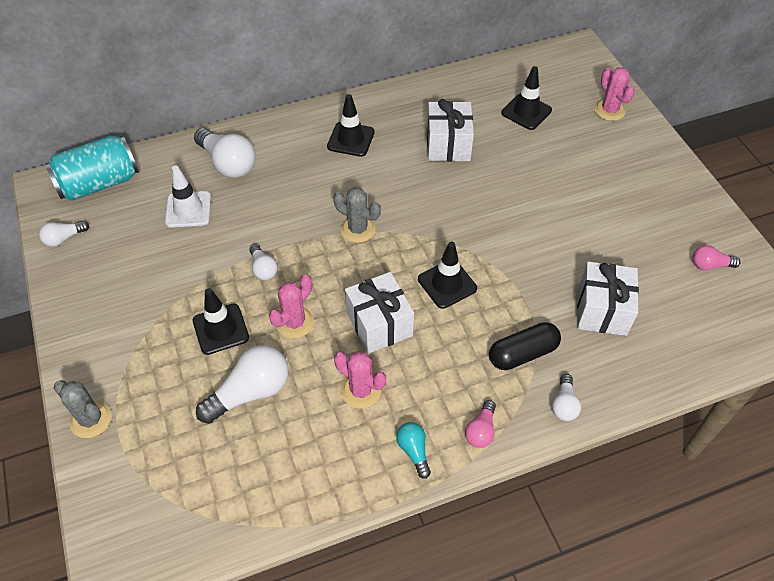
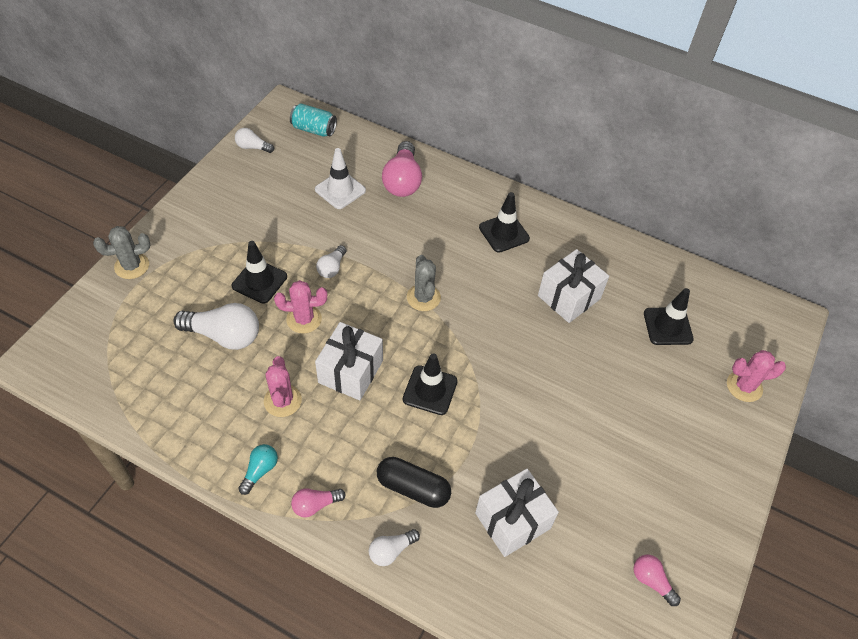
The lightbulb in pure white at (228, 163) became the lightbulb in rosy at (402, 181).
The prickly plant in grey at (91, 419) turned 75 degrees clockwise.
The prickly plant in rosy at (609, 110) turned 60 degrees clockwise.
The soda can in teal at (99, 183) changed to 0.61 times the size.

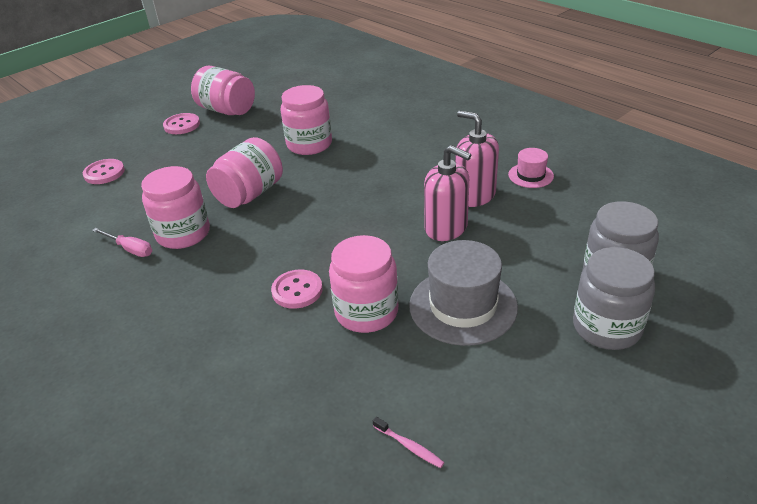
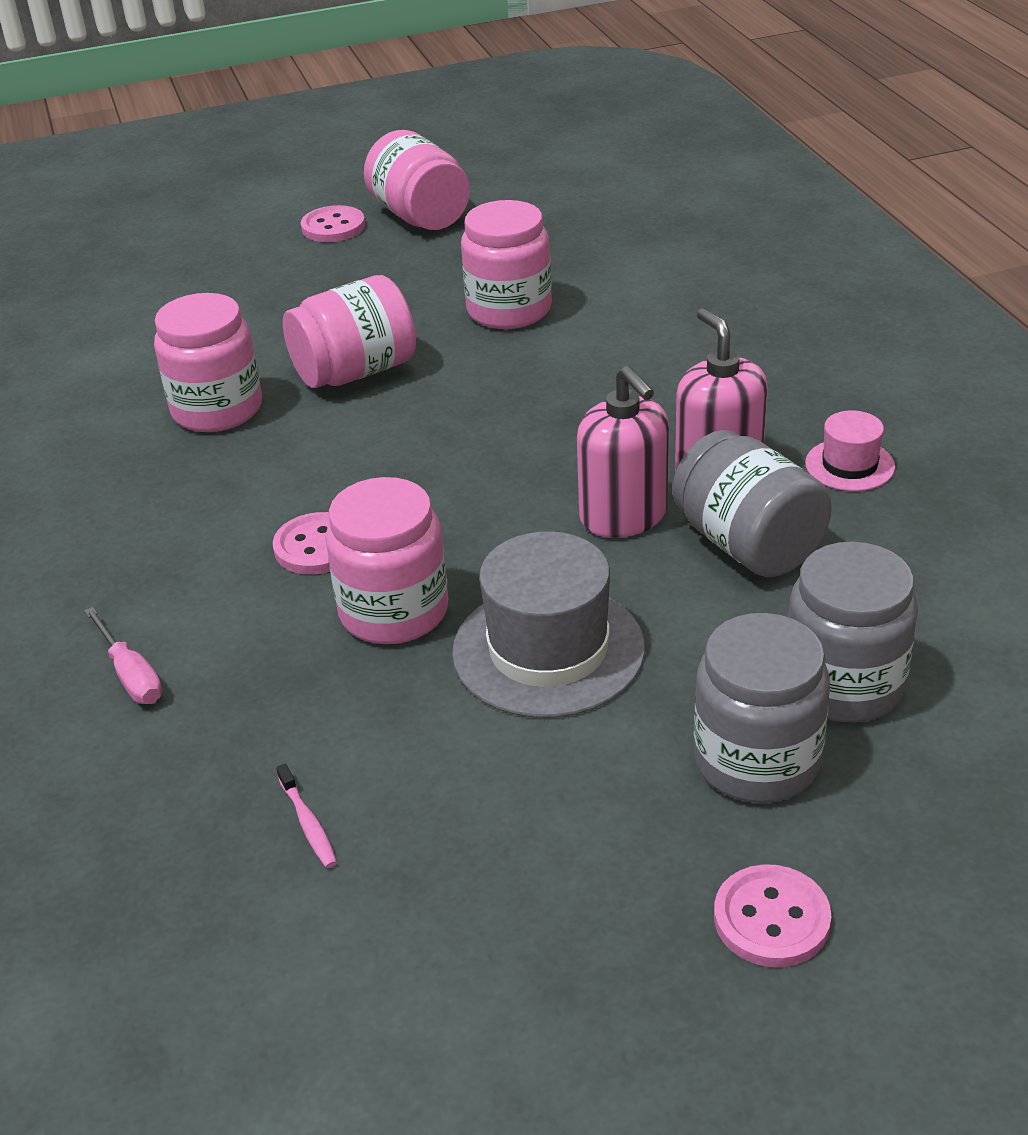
The jam jar in grey at (748, 544) appeared.
The button in rosy moved from (104, 173) to (771, 919).
The flat screwdriver in rosy moved from (130, 249) to (131, 675).

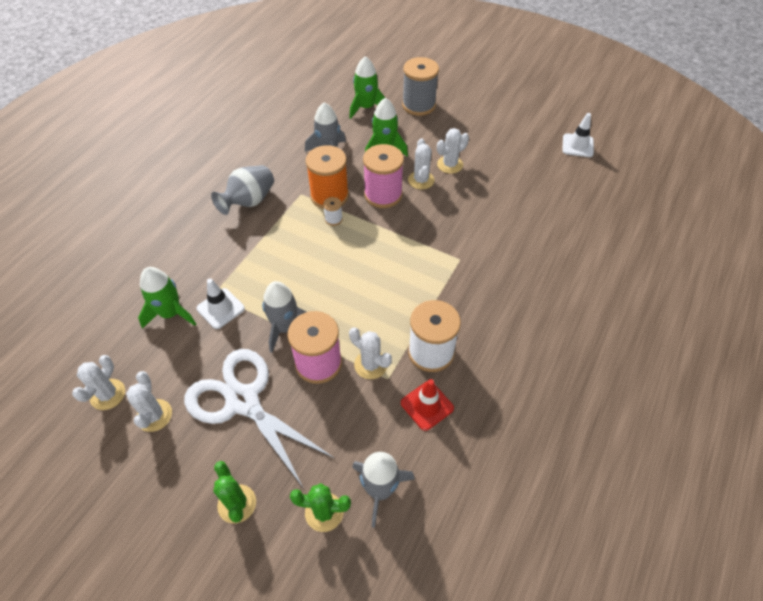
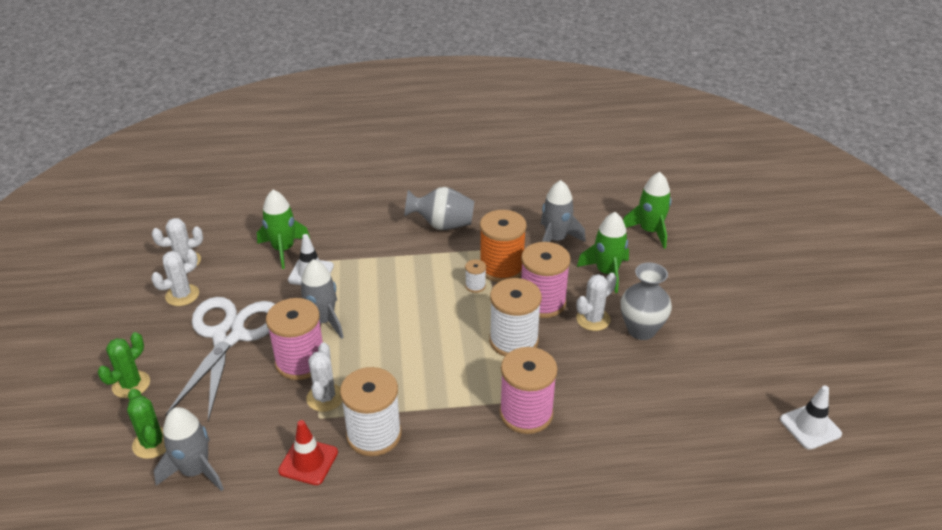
The spool in grey at (418, 105) disappeared.
The spool in pure white at (513, 341) appeared.
The spool in rosy at (526, 413) appeared.
The prickly plant in pure white at (450, 165) was replaced by the flower vase in grey at (641, 330).

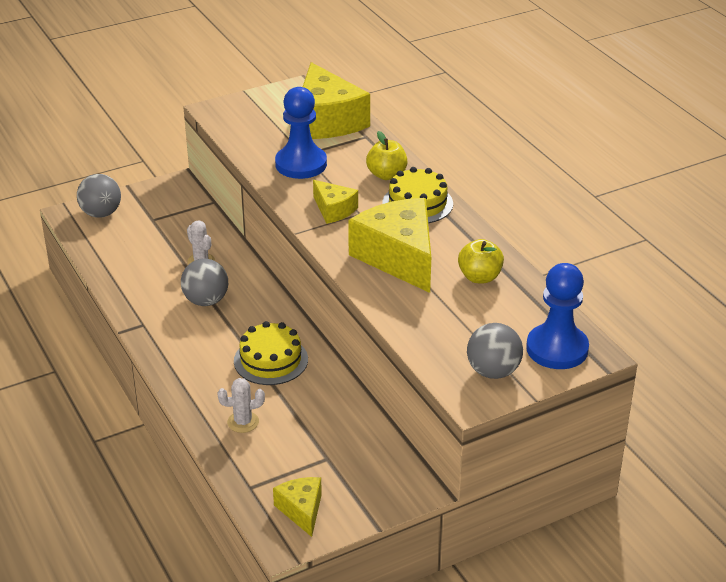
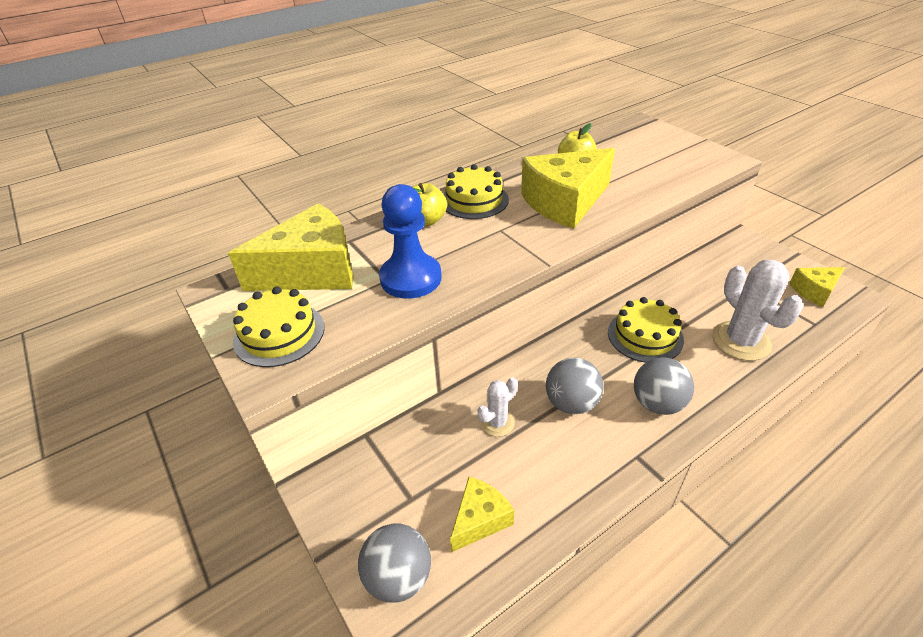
The pawn in blue at (557, 349) disappeared.
The layer cake in golden at (279, 334) appeared.
The cheese in golden moved from (334, 210) to (480, 519).
The play ball in grey moved from (493, 371) to (657, 403).
The prickly plant in pure white at (243, 422) changed to 1.84 times the size.

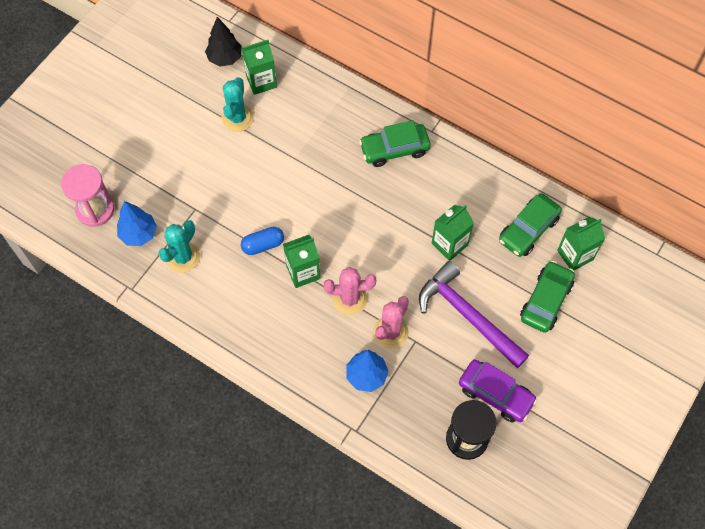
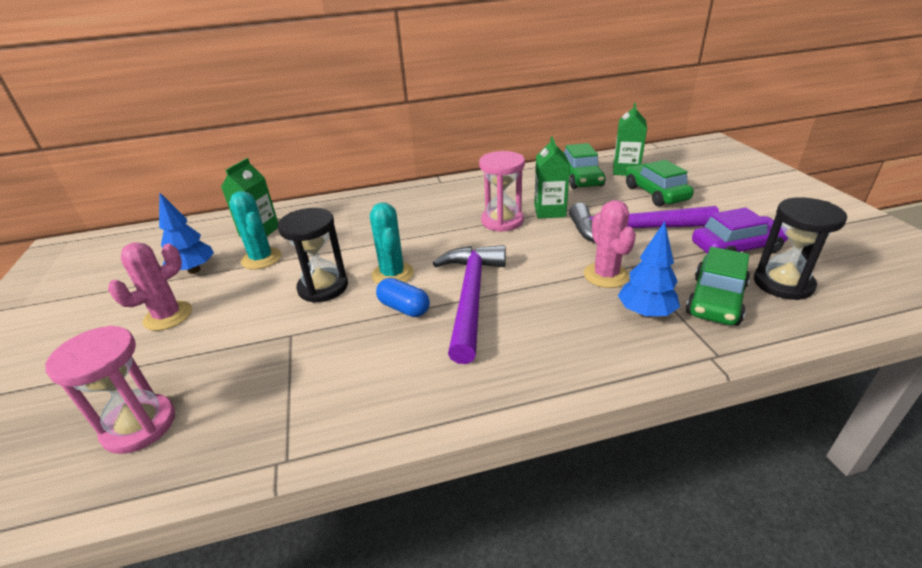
The toy tree in black at (225, 58) disappeared.
The hourglass in black at (323, 287) appeared.
The hourglass in rosy at (502, 221) appeared.
The toy tree in blue moved from (139, 234) to (194, 270).
The prickly plant in teal moved from (183, 257) to (392, 274).
The prickly plant in rosy moved from (350, 299) to (168, 316).
The automobile in emerald moved from (394, 149) to (715, 300).
The carton in emerald at (303, 272) was replaced by the claw hammer in violet at (471, 297).
The pill shape in blue at (263, 245) turned 75 degrees counterclockwise.

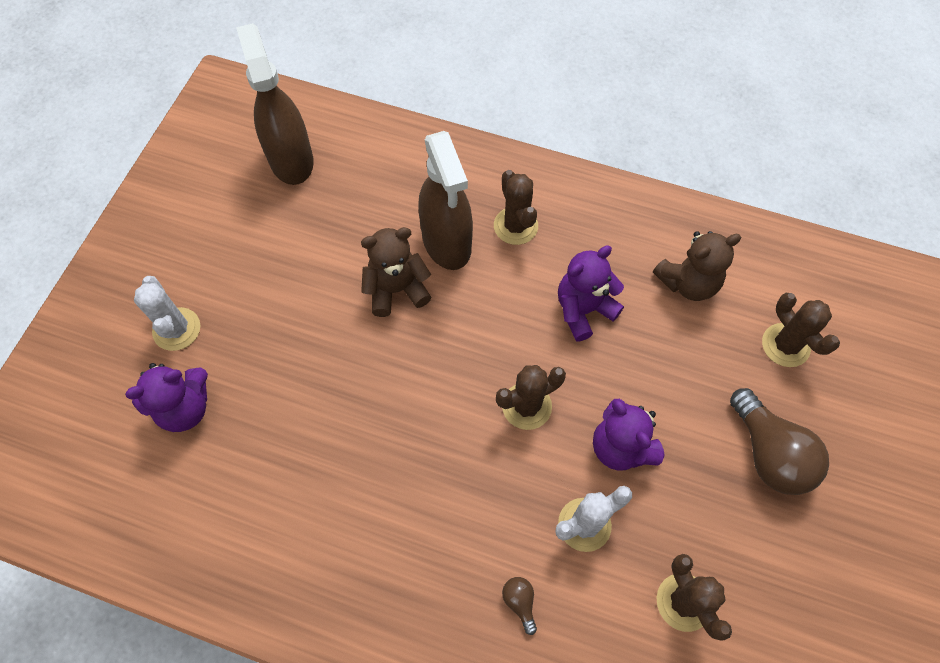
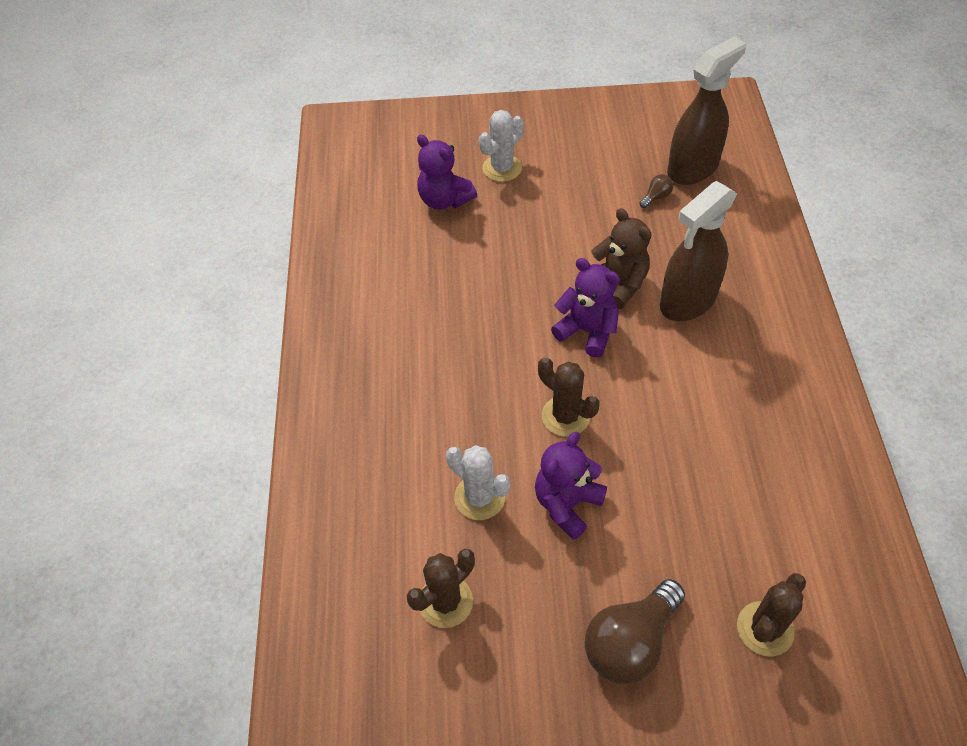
The prickly plant in dark brown at (515, 226) disappeared.
The teddy in dark brown at (688, 283) disappeared.
The lightbulb in dark brown moved from (520, 602) to (656, 197).
The teddy in violet moved from (583, 310) to (587, 331).

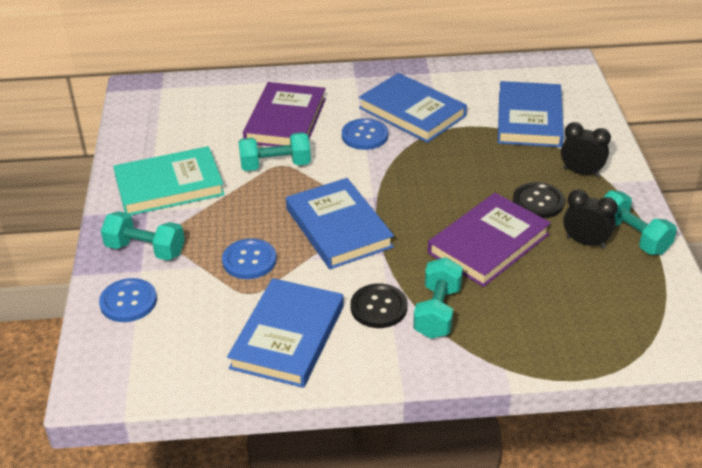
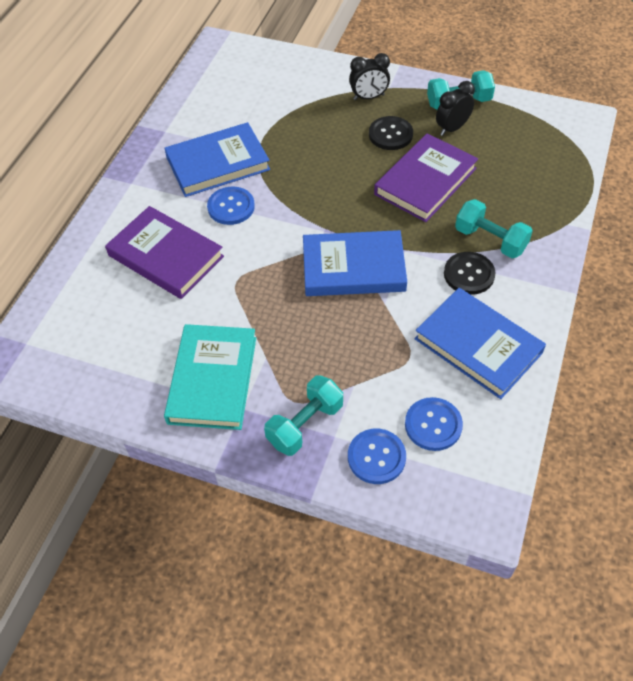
The free weight in teal at (275, 165) disappeared.
The book in blue at (529, 119) disappeared.
The button in blue moved from (249, 260) to (433, 425).
The book in violet at (488, 244) turned 60 degrees clockwise.
The alarm clock in black at (581, 172) turned 150 degrees counterclockwise.

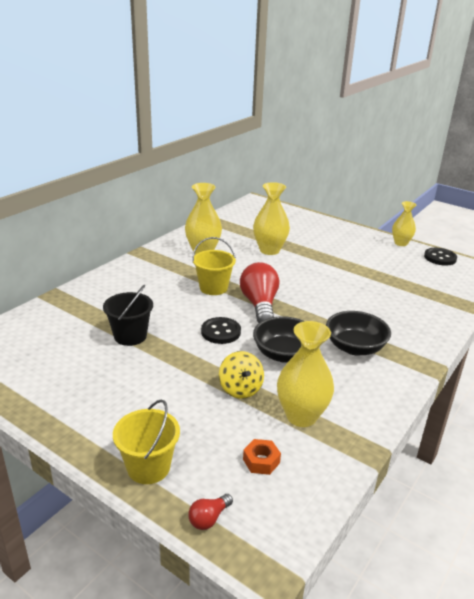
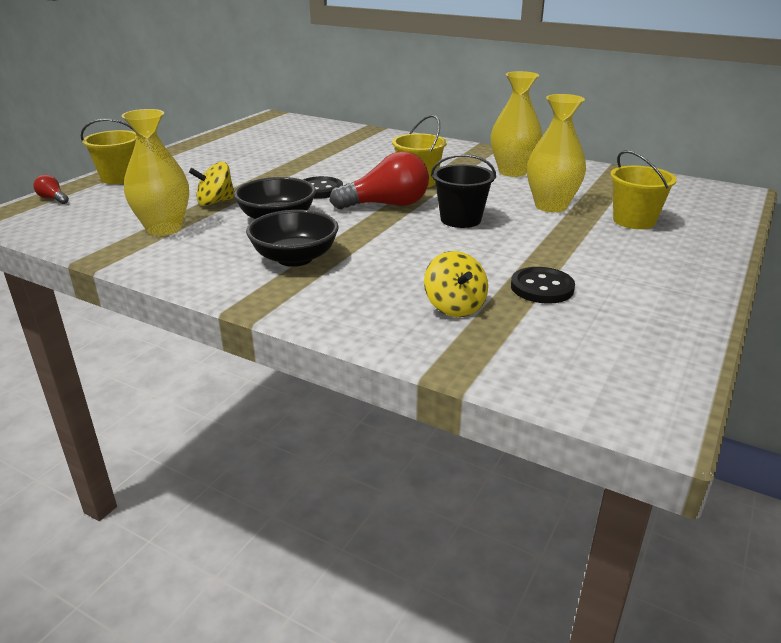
The hex nut in bright orange at (261, 461) disappeared.
The flower vase in golden at (401, 243) disappeared.
The spinning top in golden at (454, 307) appeared.
The pail in golden at (634, 221) appeared.
The pail in black moved from (130, 336) to (460, 219).
The button in black moved from (440, 258) to (542, 288).

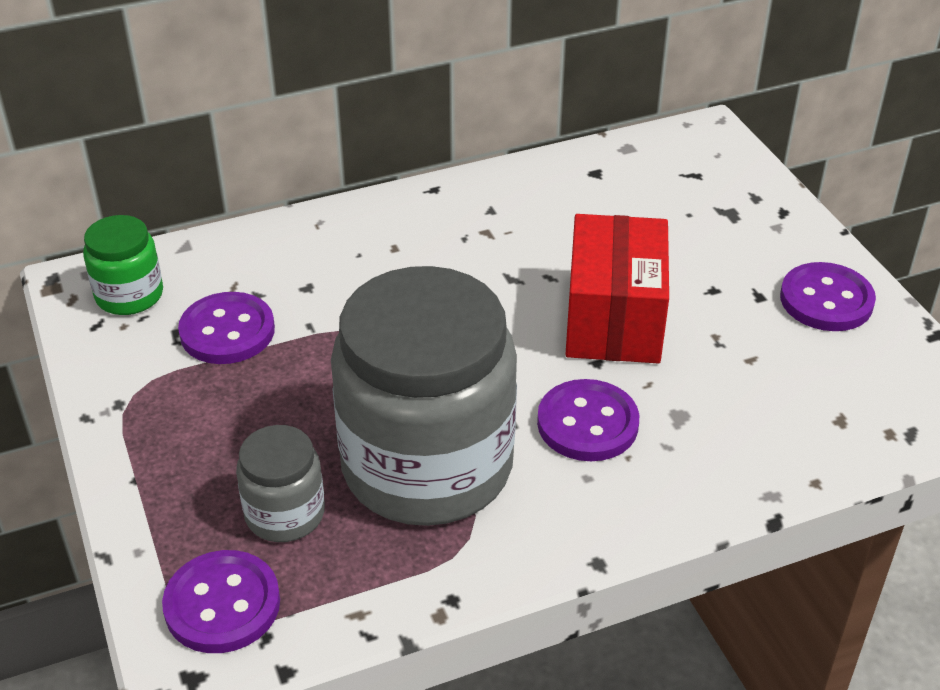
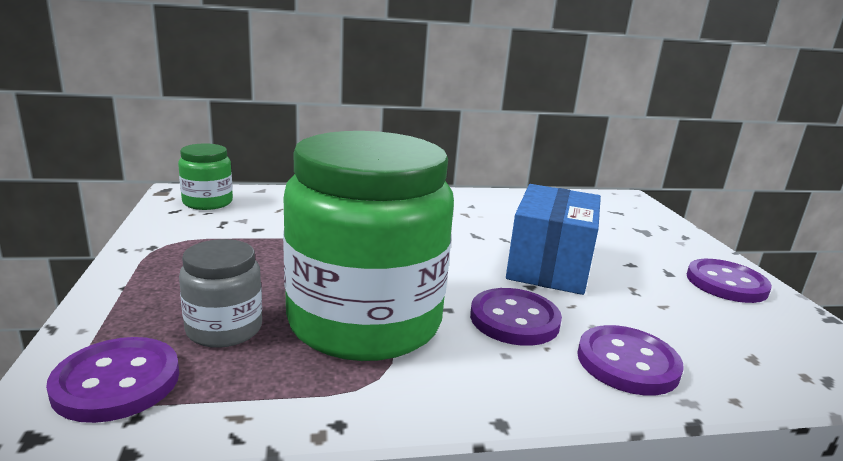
The button in violet moved from (227, 331) to (627, 363).
The jam jar in grey at (427, 465) became the jam jar in emerald at (365, 321).
The box in red at (614, 319) became the box in blue at (549, 266).

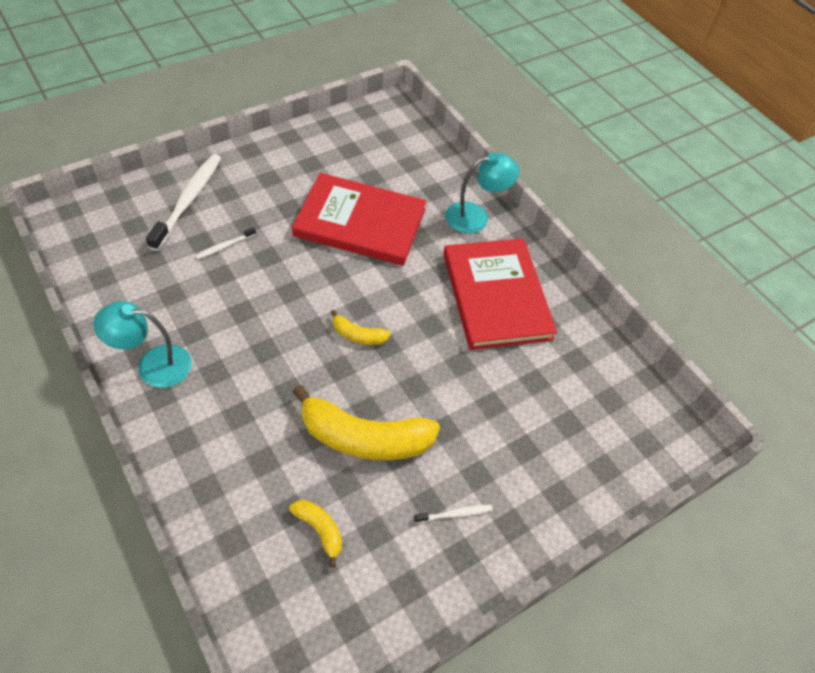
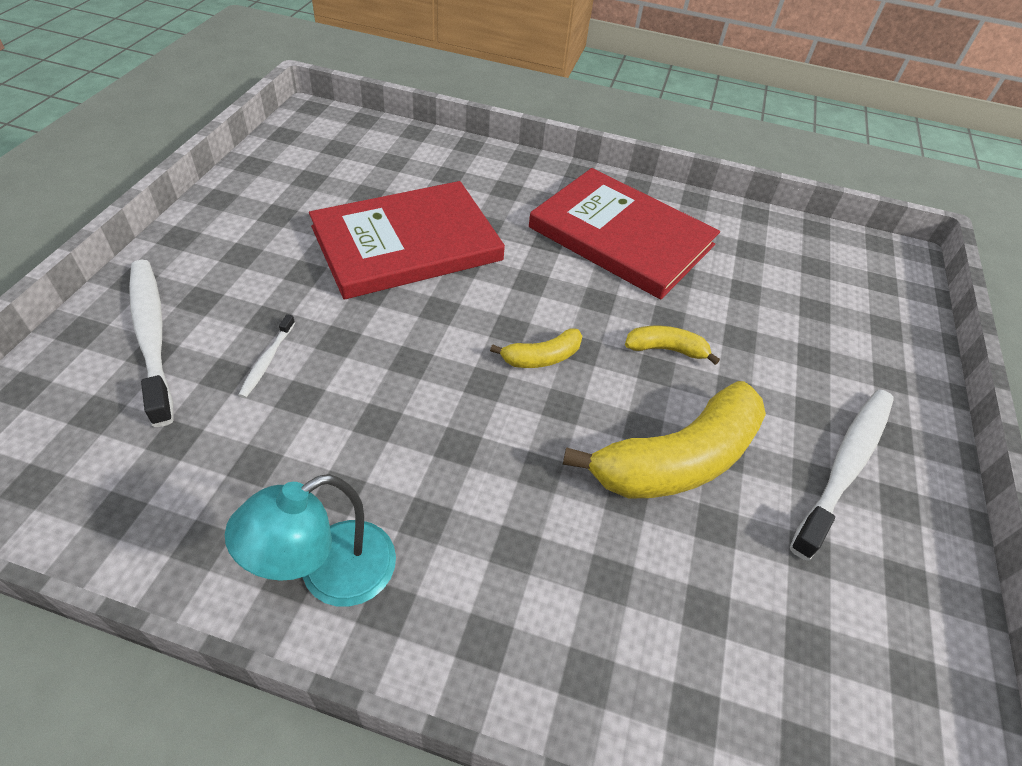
The reading lamp in teal at (476, 216) disappeared.
The banana in golden moved from (320, 530) to (666, 349).
The dental brush in pure white at (455, 514) changed to 2.18 times the size.

